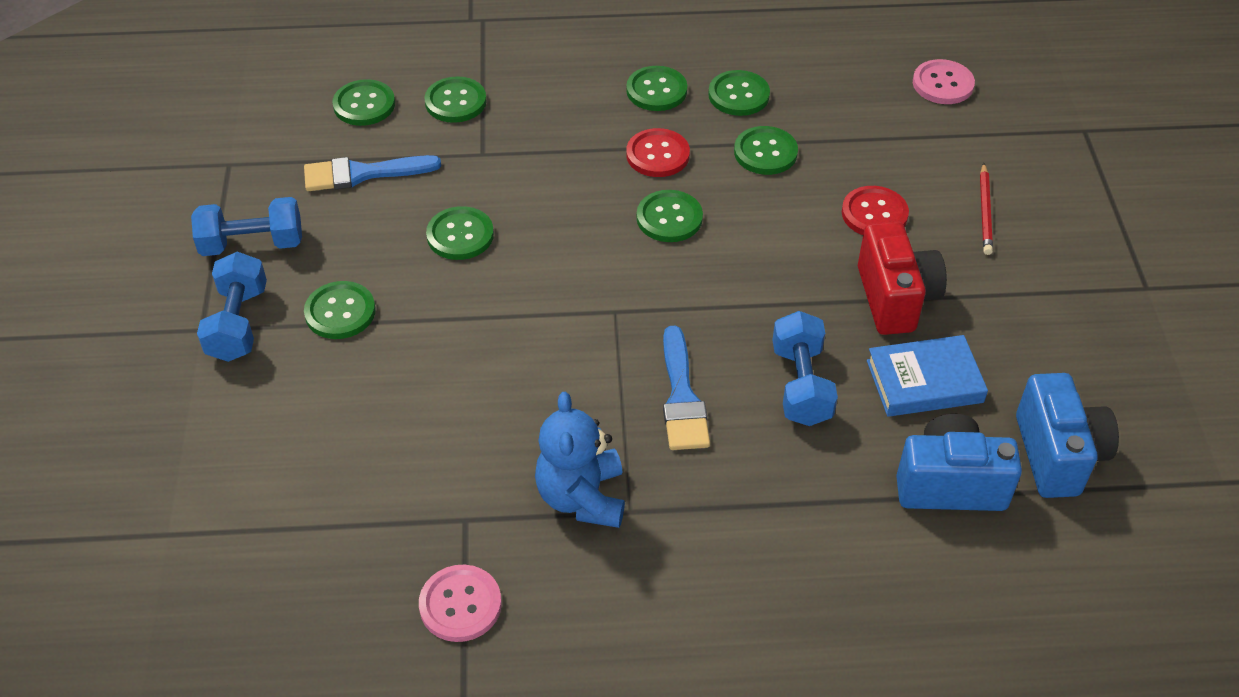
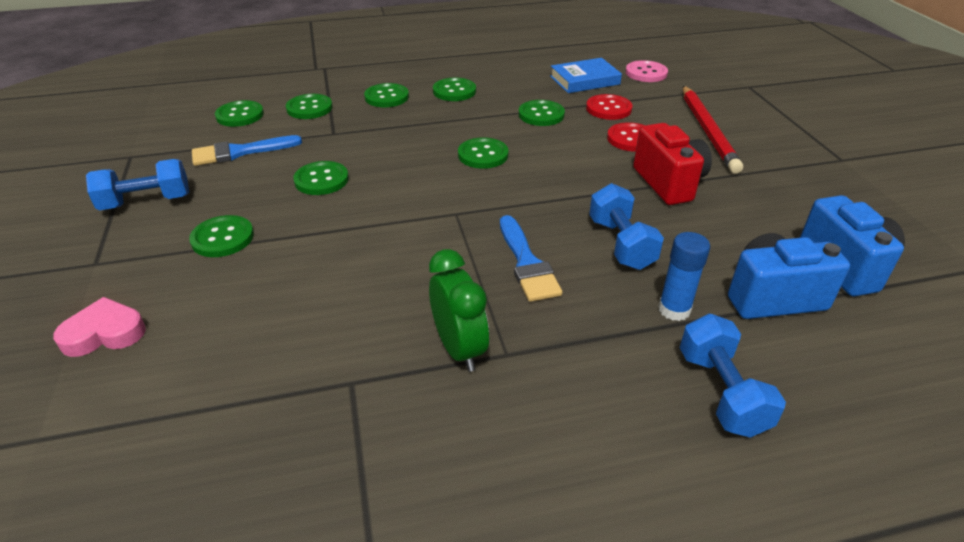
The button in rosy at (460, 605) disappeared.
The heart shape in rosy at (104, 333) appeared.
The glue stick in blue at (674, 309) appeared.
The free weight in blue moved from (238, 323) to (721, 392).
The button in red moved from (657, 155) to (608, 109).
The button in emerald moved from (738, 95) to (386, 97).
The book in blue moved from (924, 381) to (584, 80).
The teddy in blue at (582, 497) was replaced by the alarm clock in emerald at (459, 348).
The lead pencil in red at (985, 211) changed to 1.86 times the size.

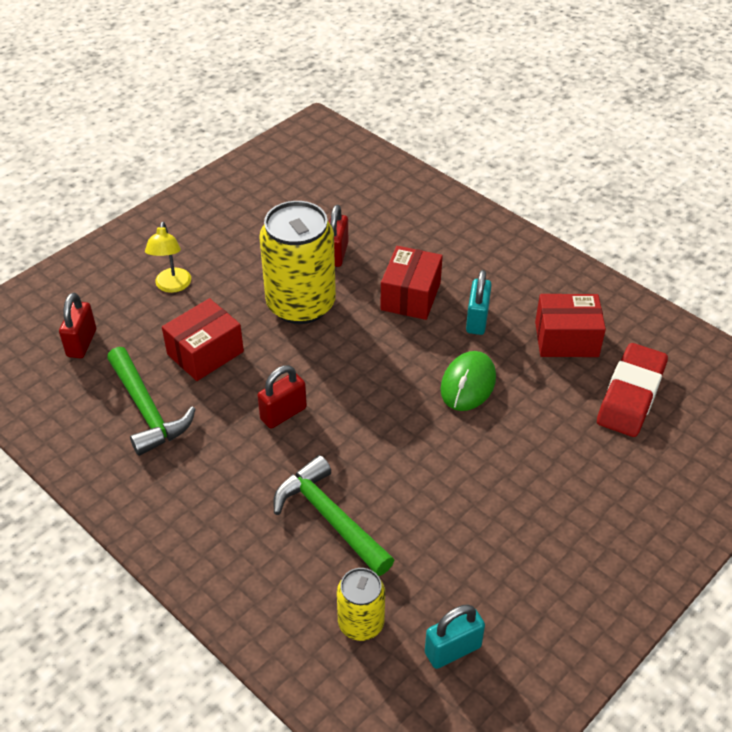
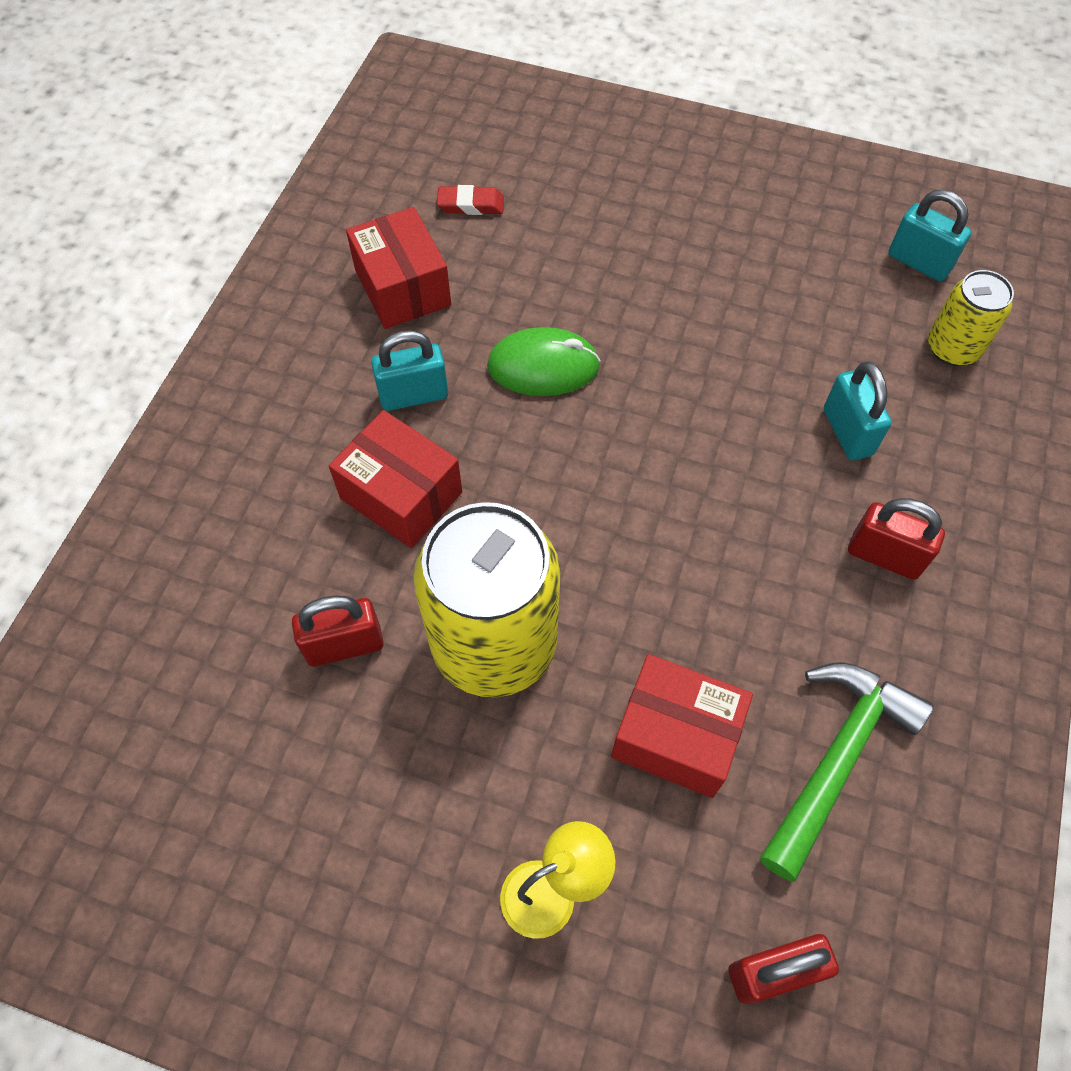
The lock in red moved from (283, 413) to (884, 556).
The claw hammer in emerald at (330, 518) was replaced by the lock in teal at (847, 432).
The box in red at (410, 296) turned 45 degrees clockwise.
The gum eraser in red at (631, 395) changed to 0.48 times the size.

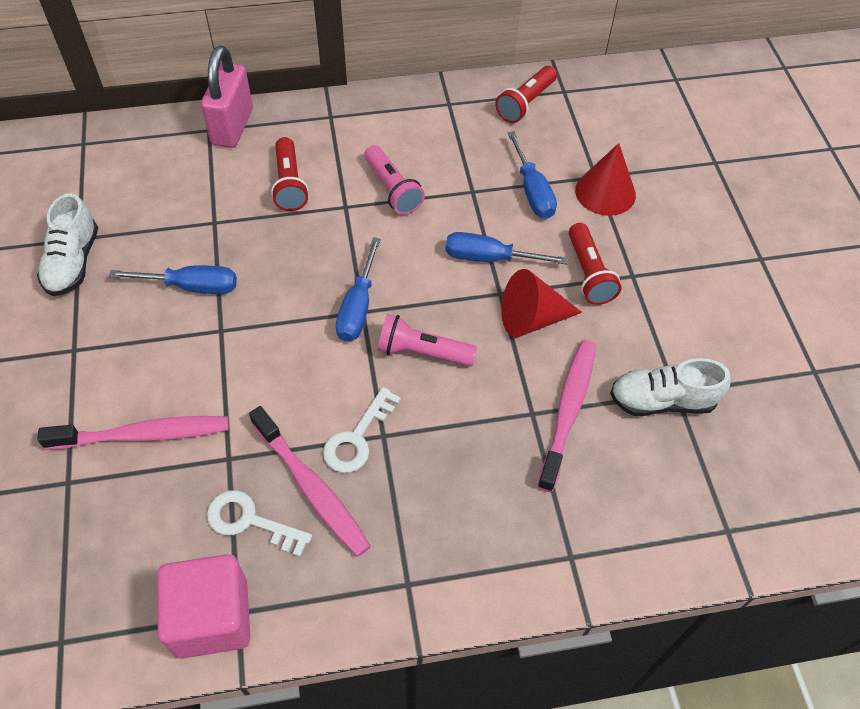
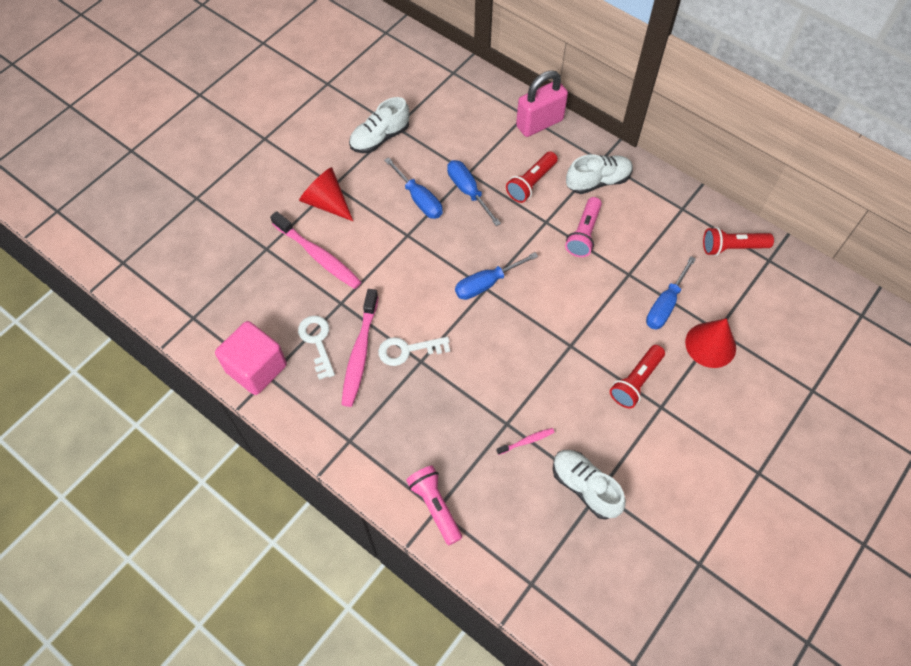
The sneaker in pure white at (598, 181) appeared.
The pocket torch in rosy moved from (422, 352) to (435, 506).
The flat screwdriver in blue moved from (490, 258) to (468, 191).
The solid cone in red moved from (532, 318) to (327, 202).
The dental brush in rosy at (568, 411) changed to 0.47 times the size.

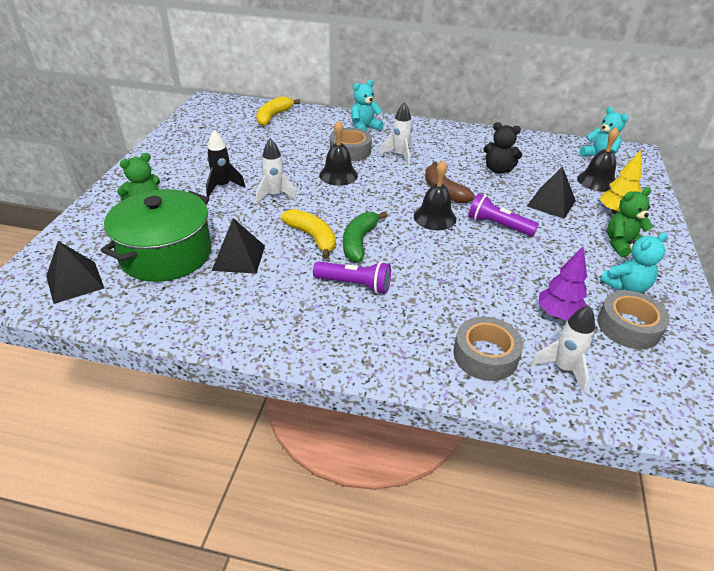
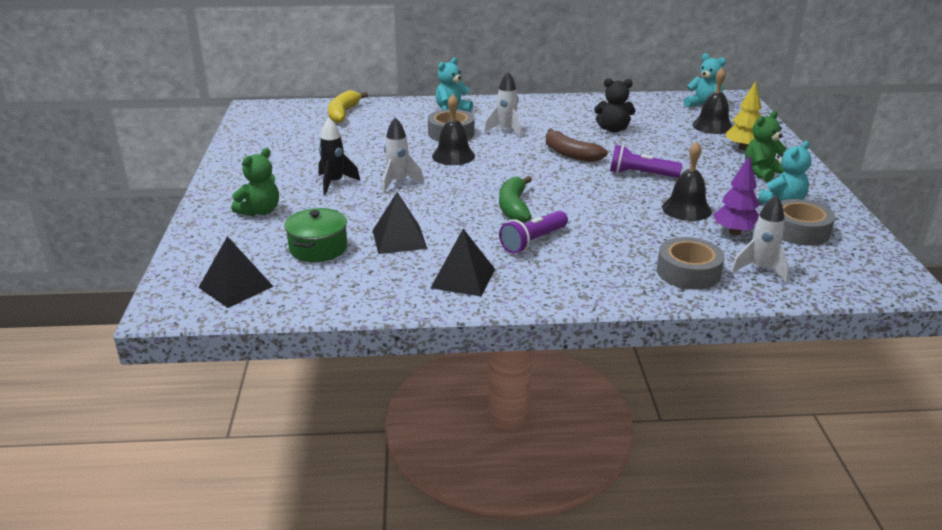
The banana in golden at (313, 237) disappeared.
The bell in black moved from (434, 217) to (686, 209).
The pyramid in black moved from (551, 203) to (463, 278).
The pocket torch in violet at (354, 285) turned 135 degrees clockwise.
The pot in emerald at (166, 254) changed to 0.57 times the size.

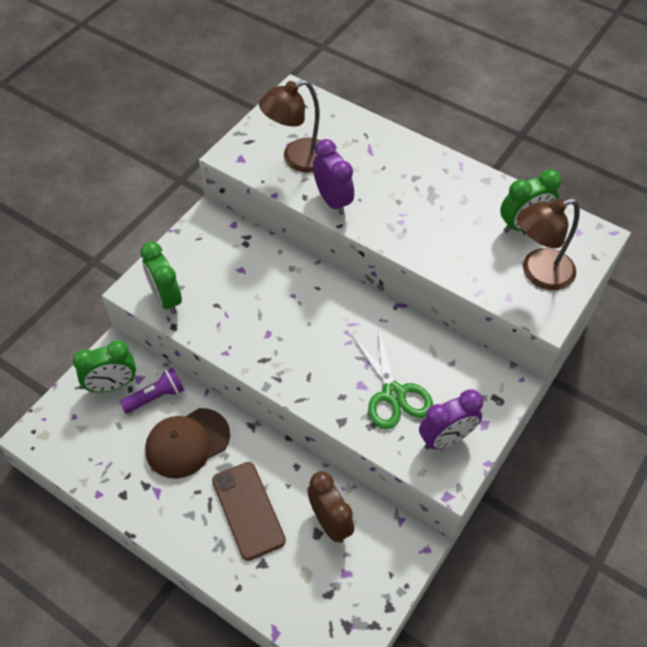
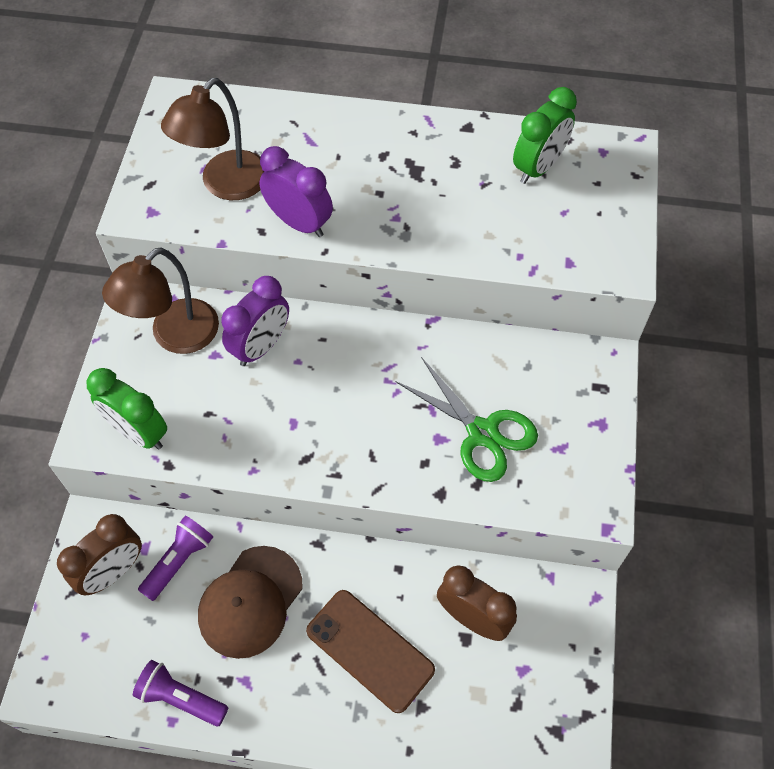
The pocket torch in violet at (181, 698) appeared.
The alarm clock in violet moved from (446, 439) to (261, 346).
The reading lamp in dark brown moved from (538, 273) to (174, 336).
The alarm clock in emerald at (112, 385) became the alarm clock in dark brown at (113, 572).

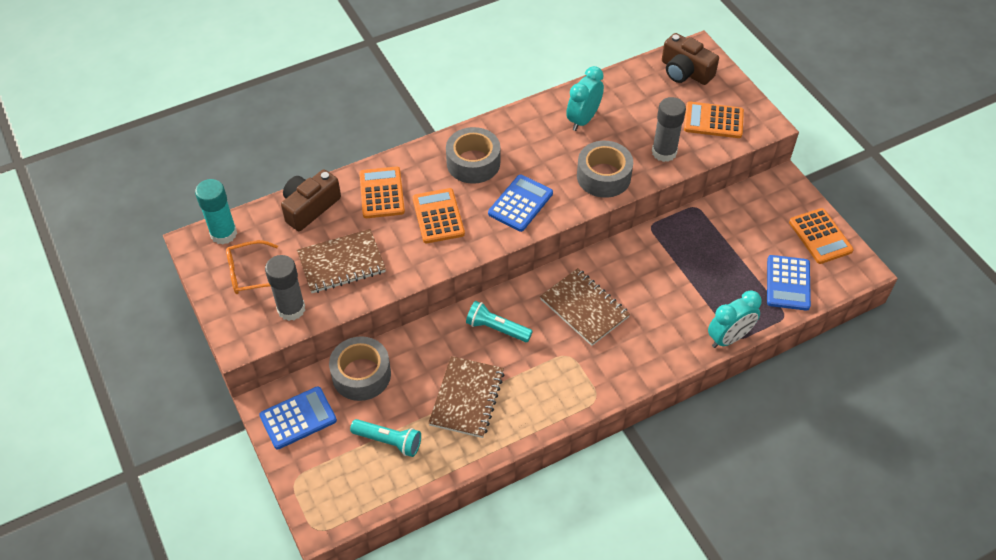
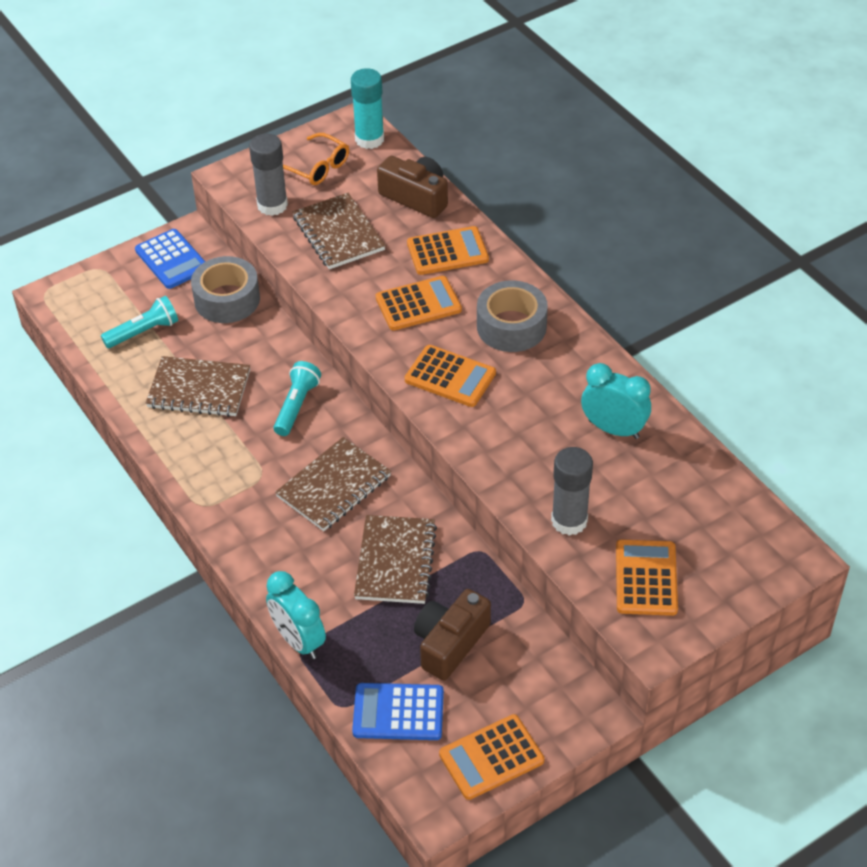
The sticky tape in grey at (603, 176) disappeared.
The notepad in dark brown at (395, 561) appeared.
The photo camera in dark brown moved from (685, 71) to (450, 643).
The calculator in blue at (520, 203) became the calculator in bright orange at (450, 377).
The spectacles in bright orange at (249, 273) turned 150 degrees clockwise.
The pocket torch in teal at (389, 441) turned 135 degrees counterclockwise.

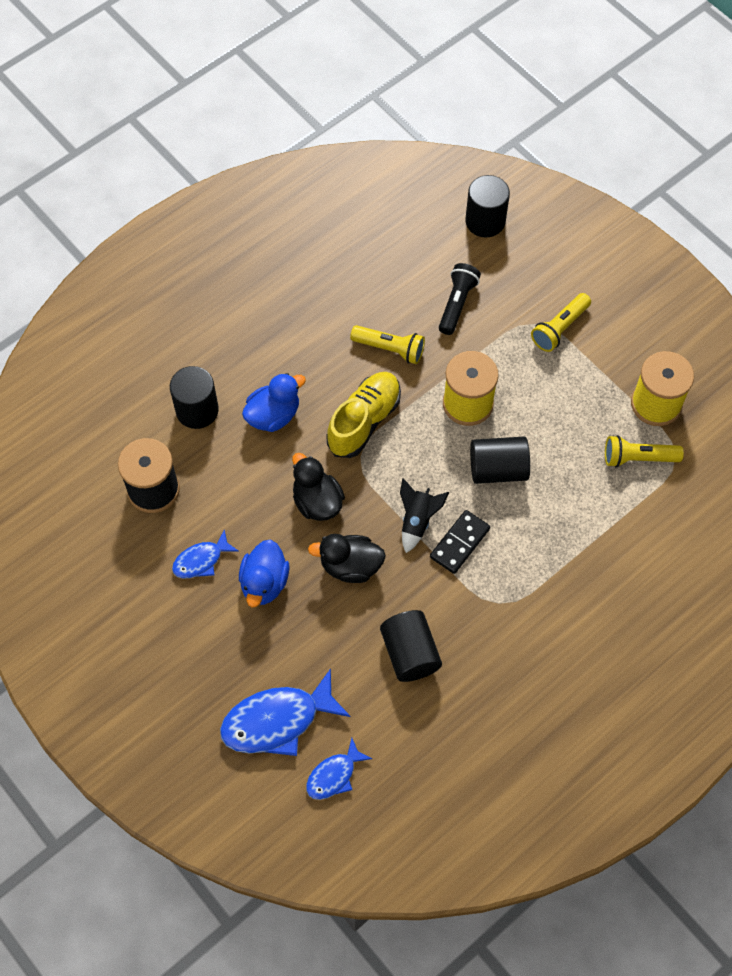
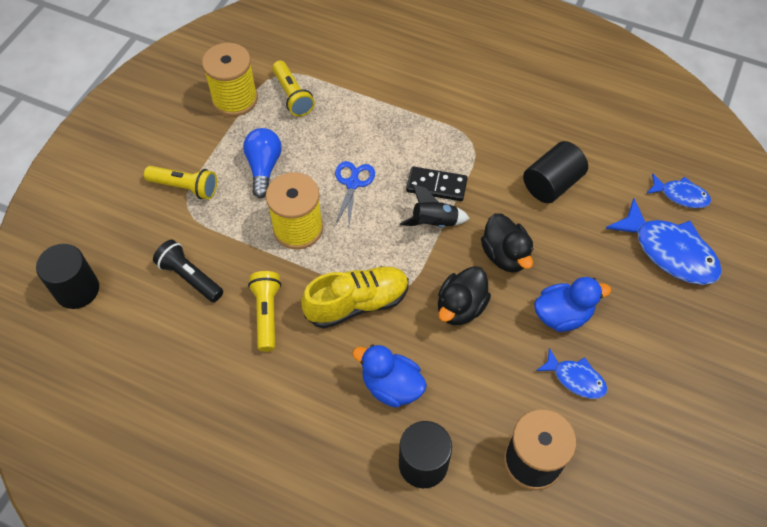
The lightbulb in blue at (264, 168) appeared.
The cylinder in black at (498, 469) was replaced by the scissors in blue at (352, 183).
The sneaker in golden at (364, 421) turned 150 degrees clockwise.
The pocket torch in black at (457, 304) turned 45 degrees clockwise.

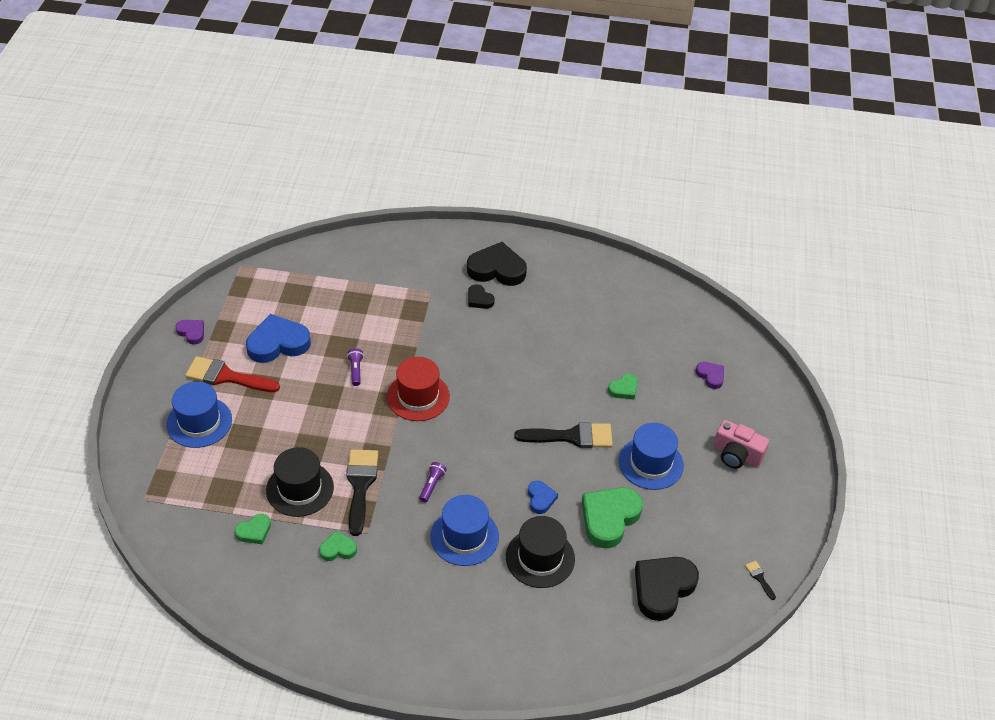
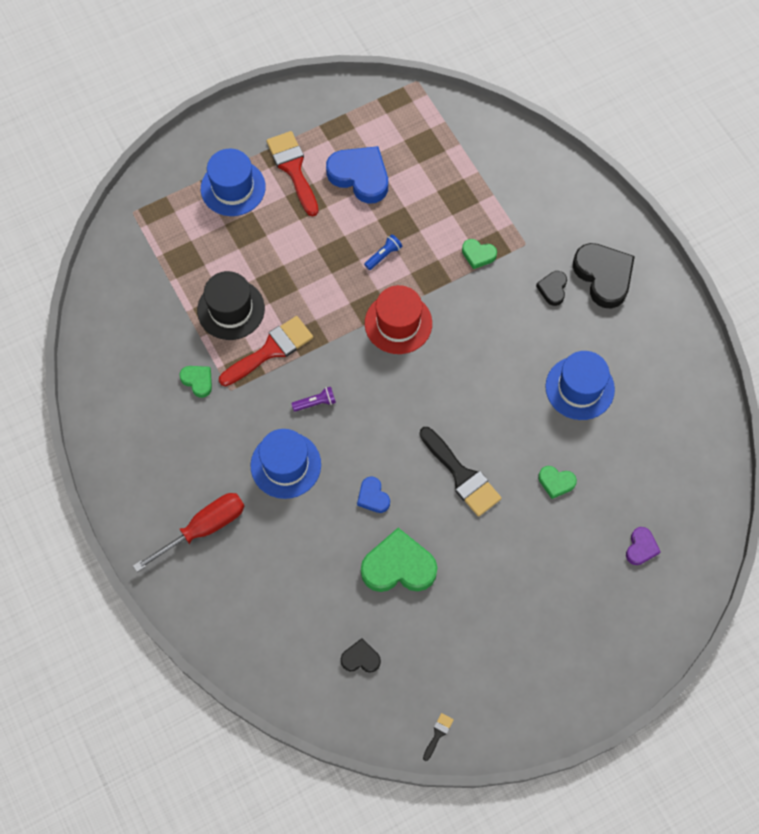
The heart shape in violet at (192, 332) disappeared.
The tall hat in black at (540, 558) disappeared.
The photo camera in rosy at (736, 455) disappeared.
The flat screwdriver in red at (203, 529) appeared.
The heart shape in emerald moved from (254, 531) to (478, 255).
The tall hat in blue moved from (650, 463) to (579, 388).
The paint brush in black at (360, 485) became the paint brush in red at (271, 350).
The pocket torch in violet at (355, 370) became the pocket torch in blue at (383, 255).
The heart shape in blue at (540, 499) turned 105 degrees clockwise.
The heart shape in black at (663, 588) changed to 0.51 times the size.

